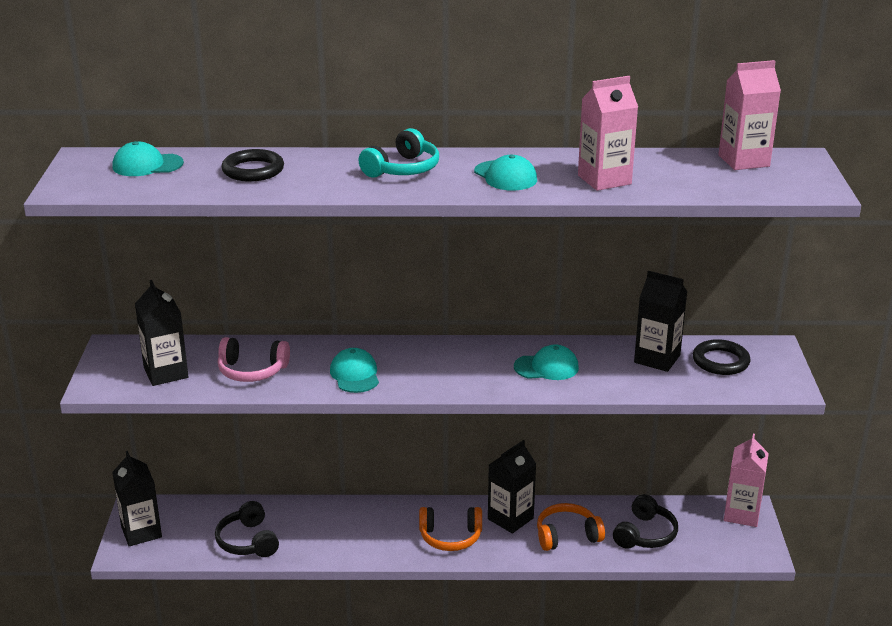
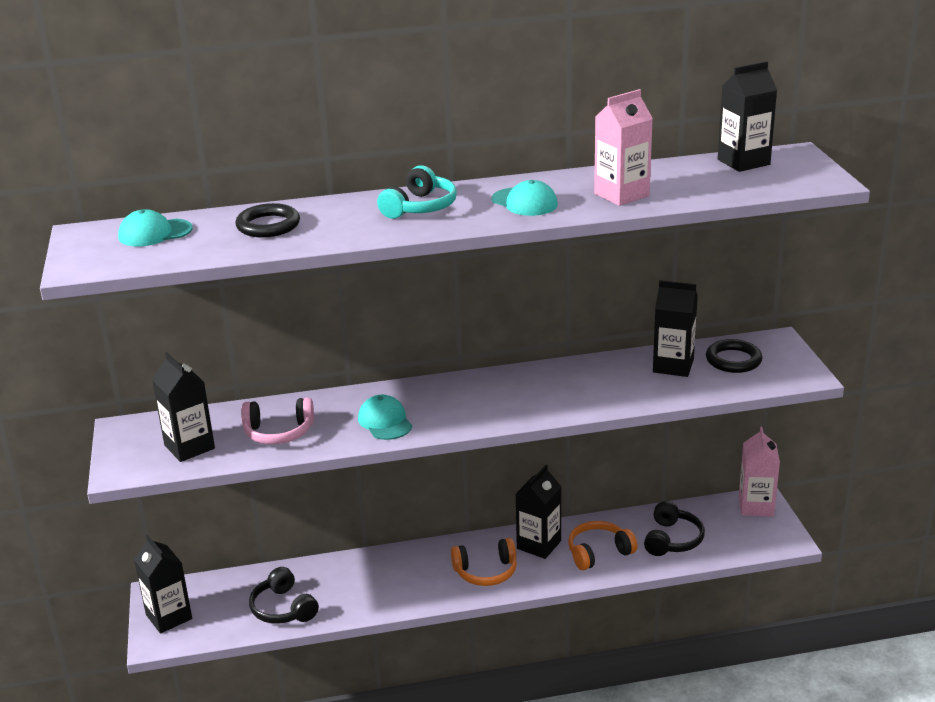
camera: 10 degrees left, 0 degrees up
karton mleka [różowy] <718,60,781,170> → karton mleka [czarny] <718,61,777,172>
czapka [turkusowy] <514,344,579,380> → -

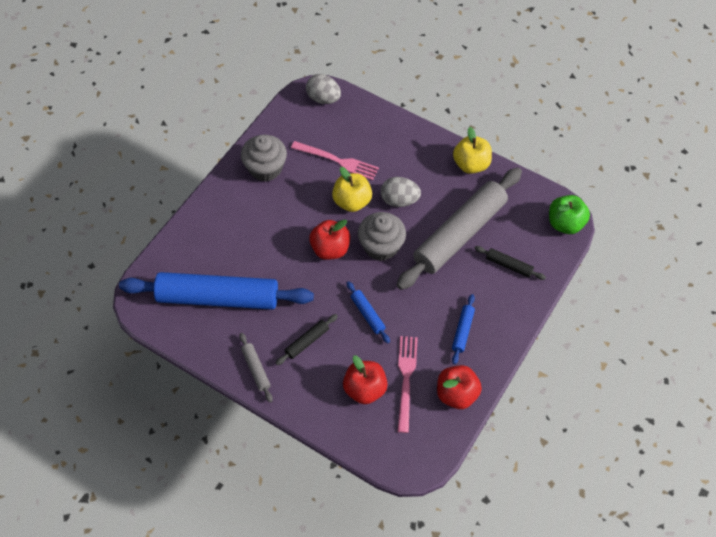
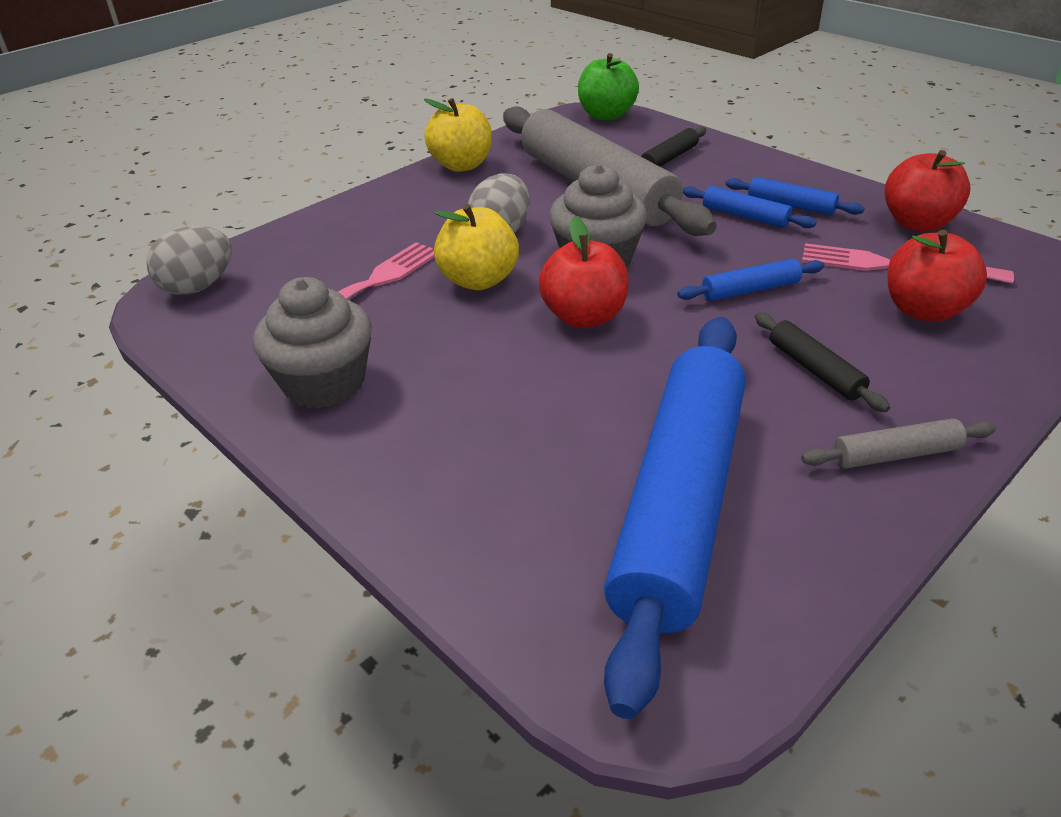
camera: 75 degrees left, 20 degrees down
- → wałek do ciasta [niebieski] <683,186,816,228>

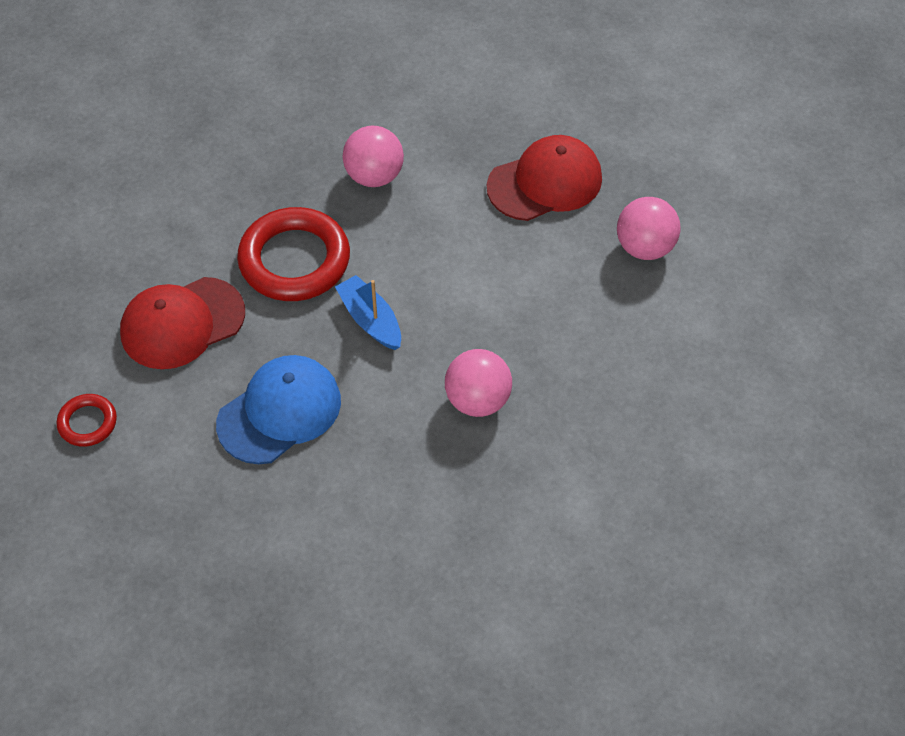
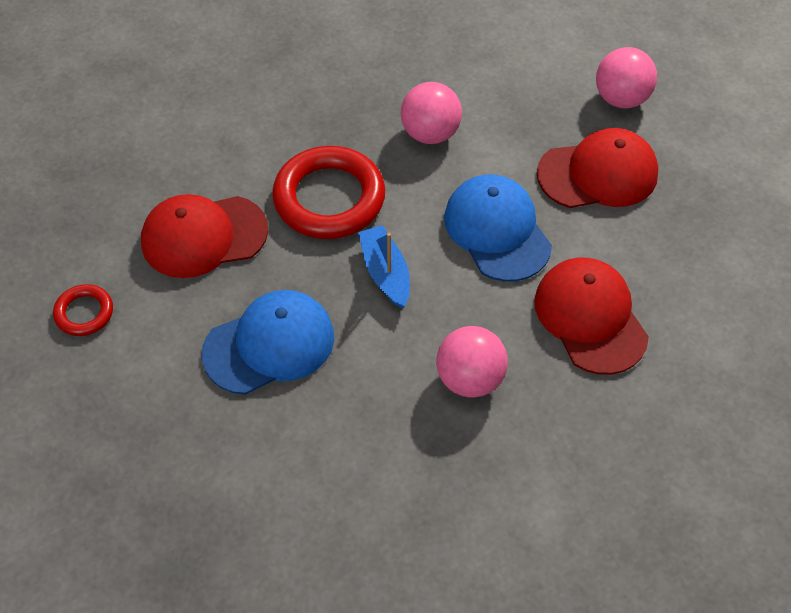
camera: 15 degrees right, 0 degrees up
- → czapka [niebieski] <444,174,552,282>
- → czapka [czerwony] <534,258,649,375>
piłka [różowy] <617,197,680,260> → piłka [różowy] <596,47,657,108>, shifted

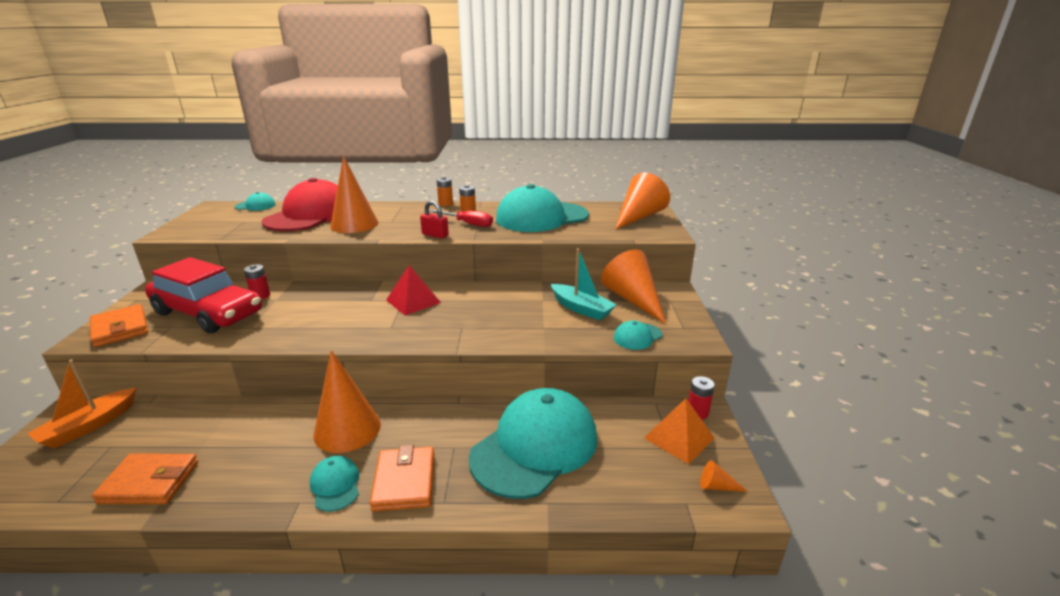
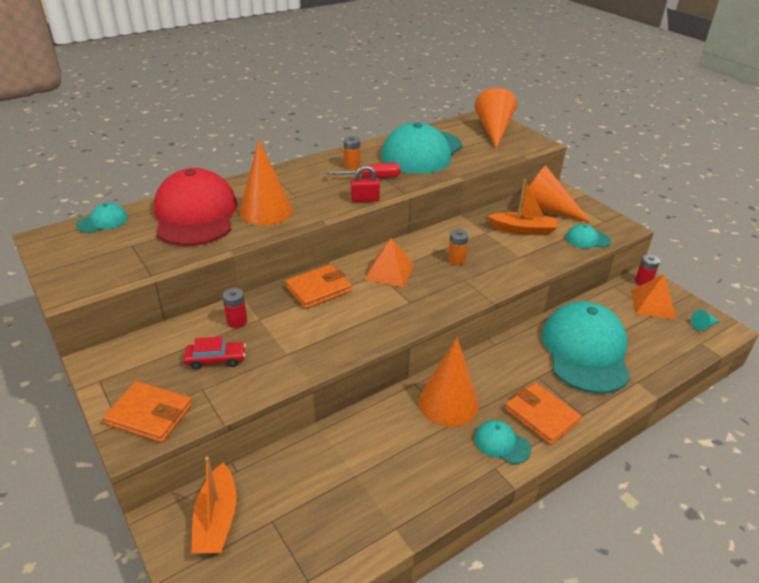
camera: 35 degrees left, 10 degrees up
samochód [czerwony] <145,257,262,333> → samochód [czerwony] <184,337,246,370>, x0.42
portfel [pomarańczowy] <92,453,198,504> → portfel [pomarańczowy] <285,264,352,309>, shifted
piramida [czerwony] <386,265,441,315> → piramida [pomarańczowy] <364,239,414,287>
bateria [pomarańczowy] <437,177,453,206> → bateria [pomarańczowy] <448,229,469,265>, shifted
łódka [turkusowy] <551,249,617,320> → łódka [pomarańczowy] <488,179,558,236>
czapka [turkusowy] <613,320,662,350> → czapka [turkusowy] <566,224,611,248>, 75 degrees clockwise
stożek [pomarańczowy] <700,460,748,492> → stożek [turkusowy] <691,310,720,331>

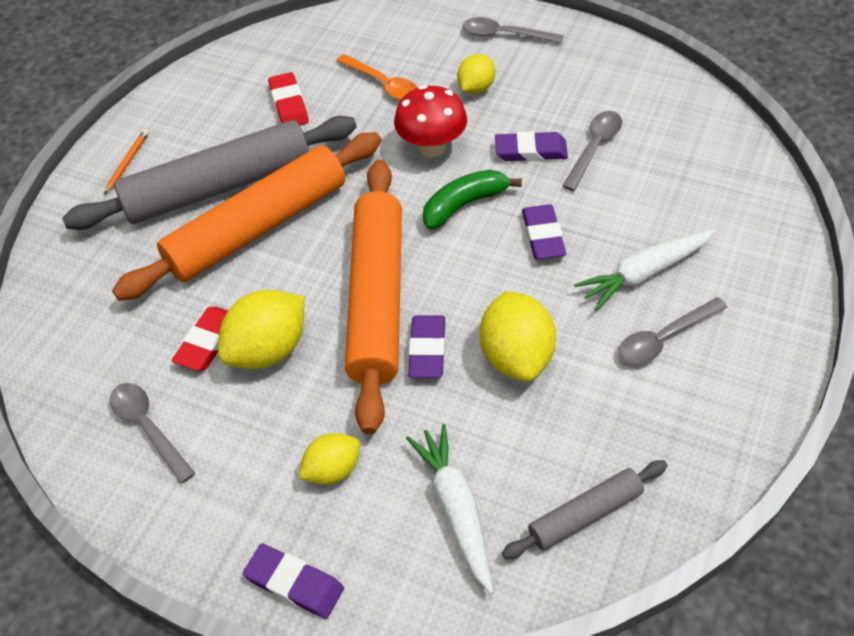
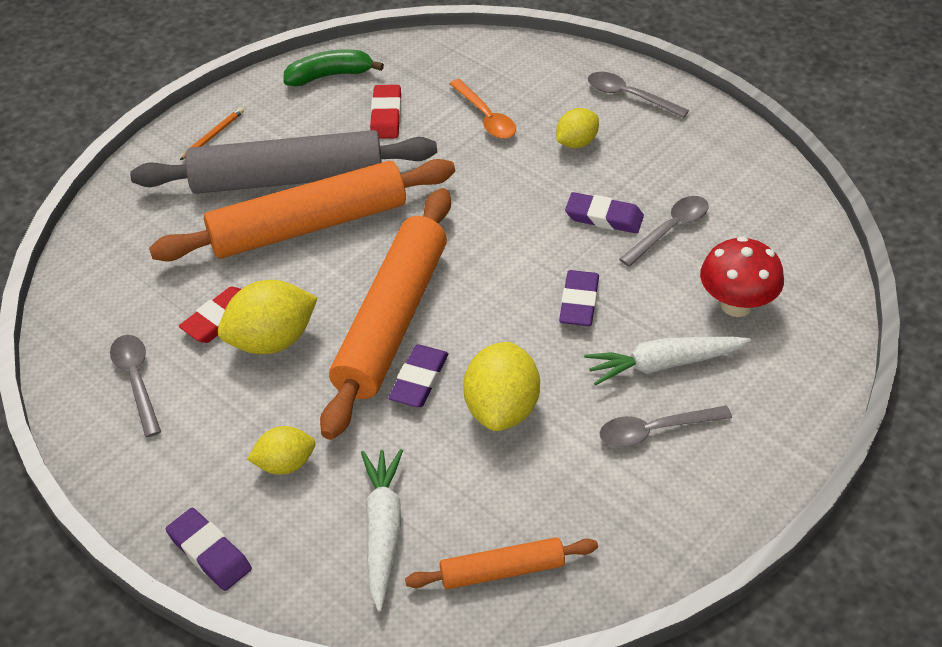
camera: 15 degrees right, 5 degrees down
banan [zielony] <423,170,522,230> → banan [zielony] <283,49,384,87>, shifted
wałek do ciasta [szary] <502,460,667,559> → wałek do ciasta [pomarańczowy] <405,537,598,590>
grzyb [czerwony] <394,85,467,158> → grzyb [czerwony] <700,237,784,317>, shifted

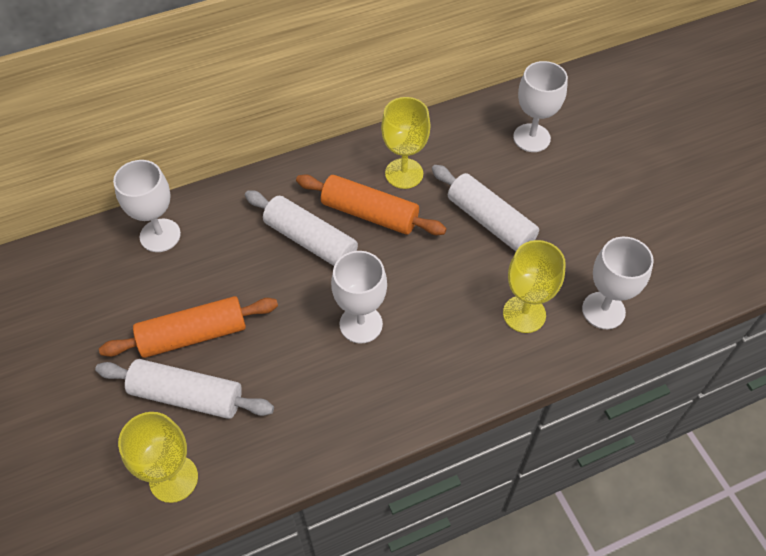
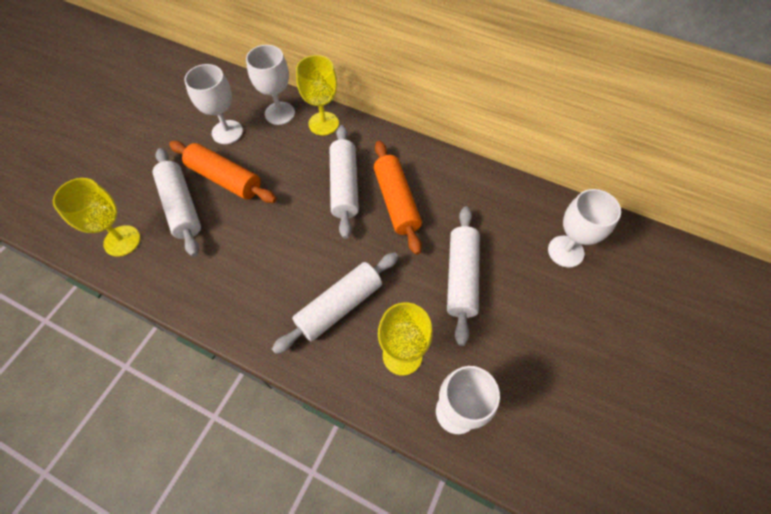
camera: 50 degrees right, 5 degrees up
kielich [biały] <331,251,387,344> → kielich [biały] <184,64,243,144>, shifted
- → wałek do ciasta [biały] <272,252,399,354>
kielich [żółty] <381,97,430,189> → kielich [żółty] <296,55,339,135>, shifted

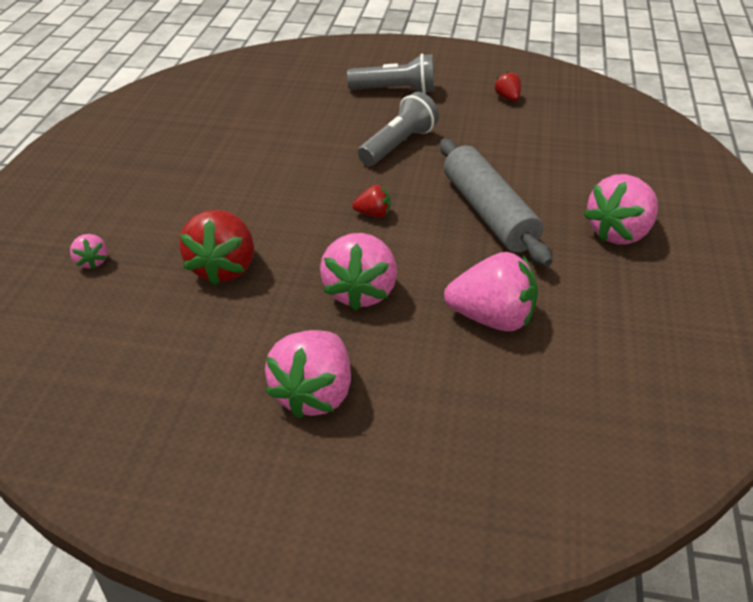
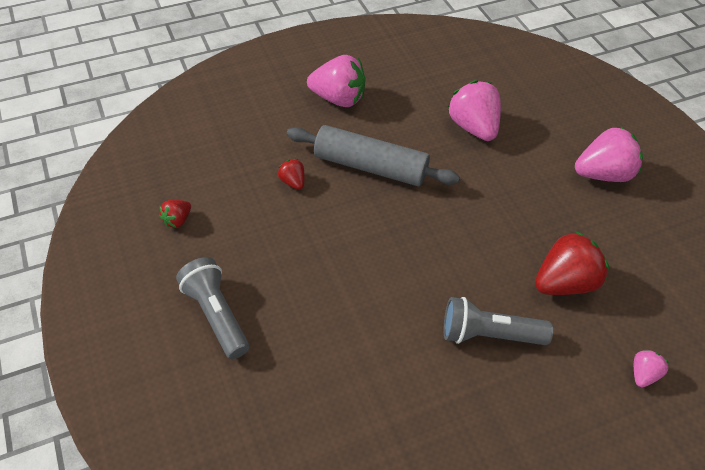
camera: 125 degrees left, 10 degrees up
truskawka [czerwony] <352,185,390,218> → truskawka [czerwony] <278,159,305,190>, shifted
wałek do ciasta [szary] <440,139,553,266> → wałek do ciasta [szary] <287,125,460,186>, 75 degrees clockwise
latarka [szary] <358,92,439,166> → latarka [szary] <444,297,553,345>, shifted
truskawka [różowy] <320,233,397,311> → -

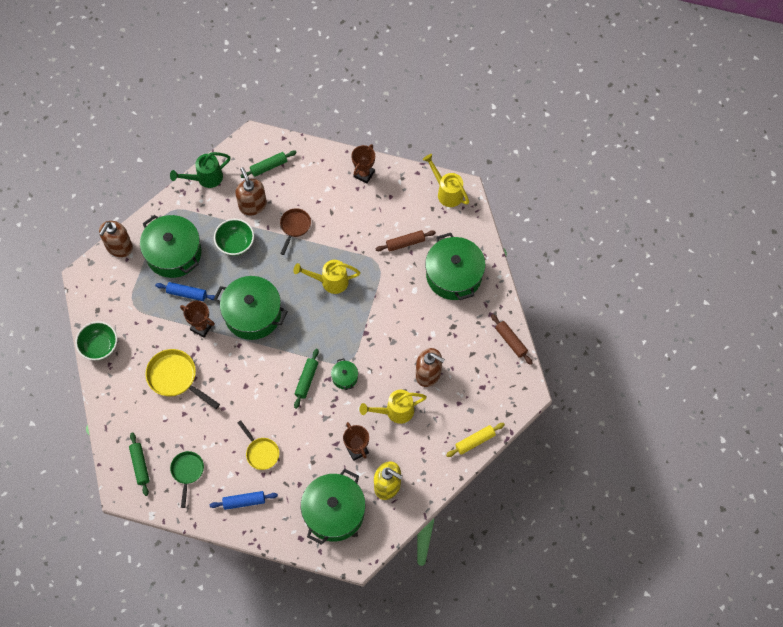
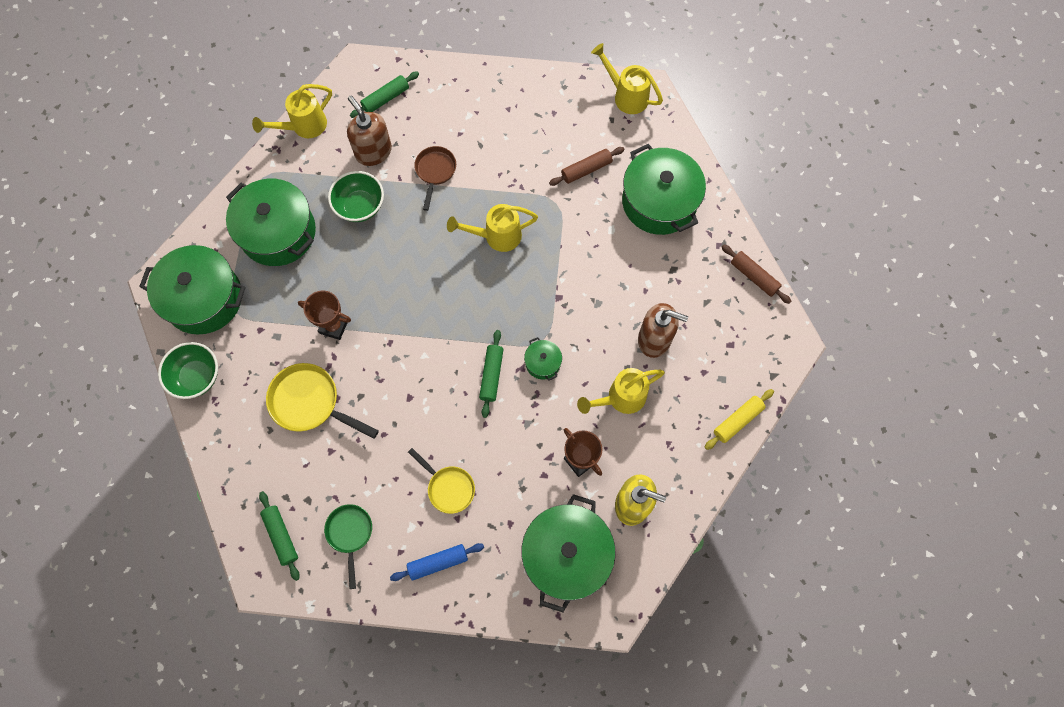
camera: 10 degrees left, 5 degrees up
garnek [zielony] <214,276,288,340> → garnek [zielony] <139,245,246,335>, shifted
konewka [zielony] <170,152,231,188> → konewka [żółty] <252,84,332,138>
dozownik mydła [brązowy] <99,221,133,257> → -
wałek do ciasta [niebieski] <155,282,215,301> → -
puchar [brązowy] <351,144,375,184> → -

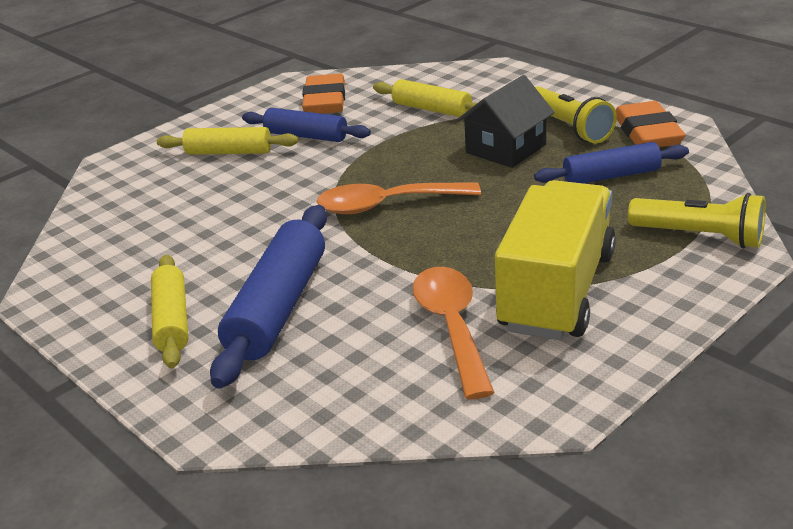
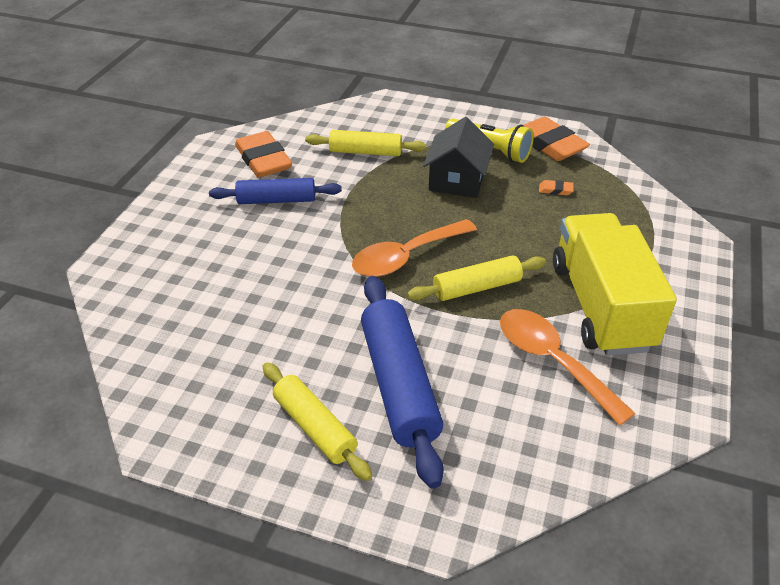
camera: 30 degrees left, 10 degrees up
wałek do ciasta [żółty] <157,127,298,155> → wałek do ciasta [żółty] <407,255,546,301>, shifted
wałek do ciasta [niebieski] <534,142,689,183> → gumka do mazania [pomarańczowy] <539,180,574,195>
latarka [żółty] <628,193,766,249> → -

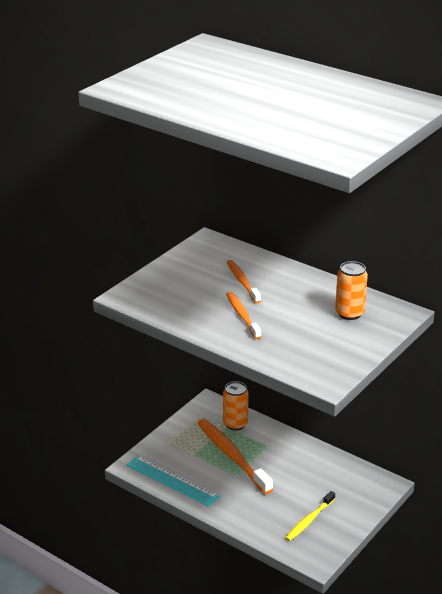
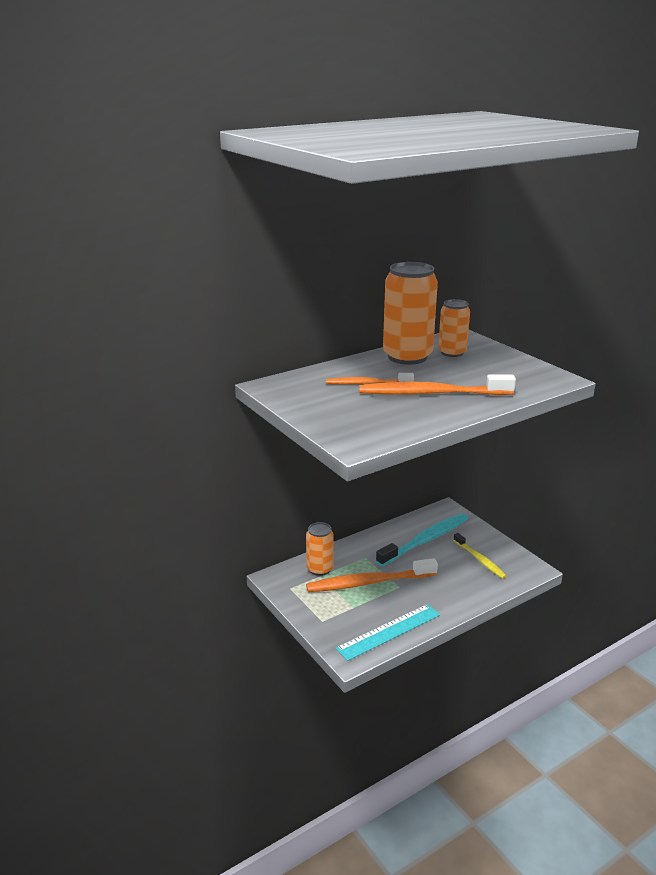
camera: 70 degrees left, 5 degrees down
szczoteczka do zębów [pomarańczowy] <226,292,261,339> → szczoteczka do zębów [pomarańczowy] <359,375,516,395>, x1.71
- → szczoteczka do zębów [turkusowy] <376,513,468,567>
- → puszka [pomarańczowy] <383,262,438,365>

